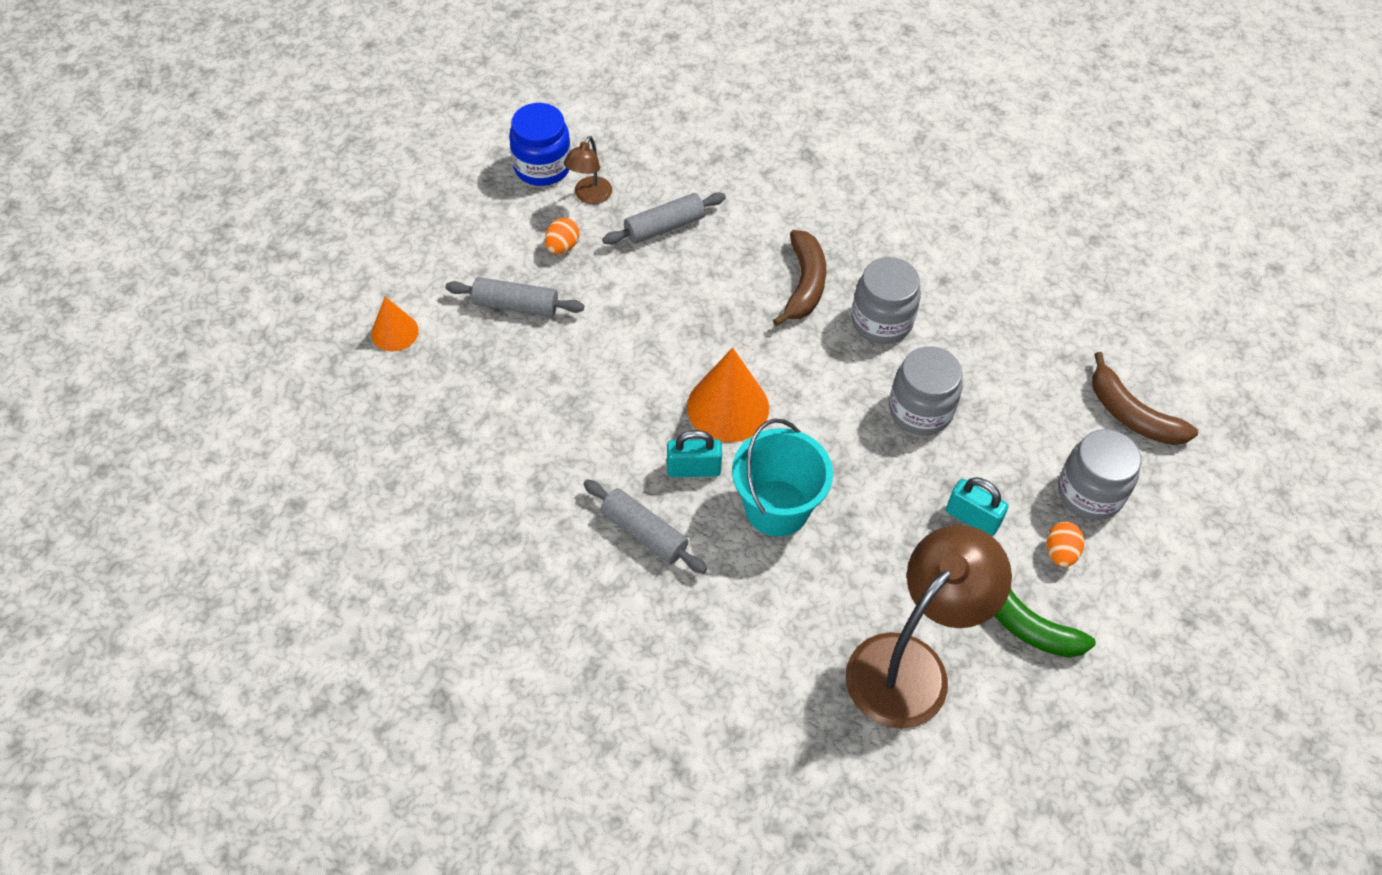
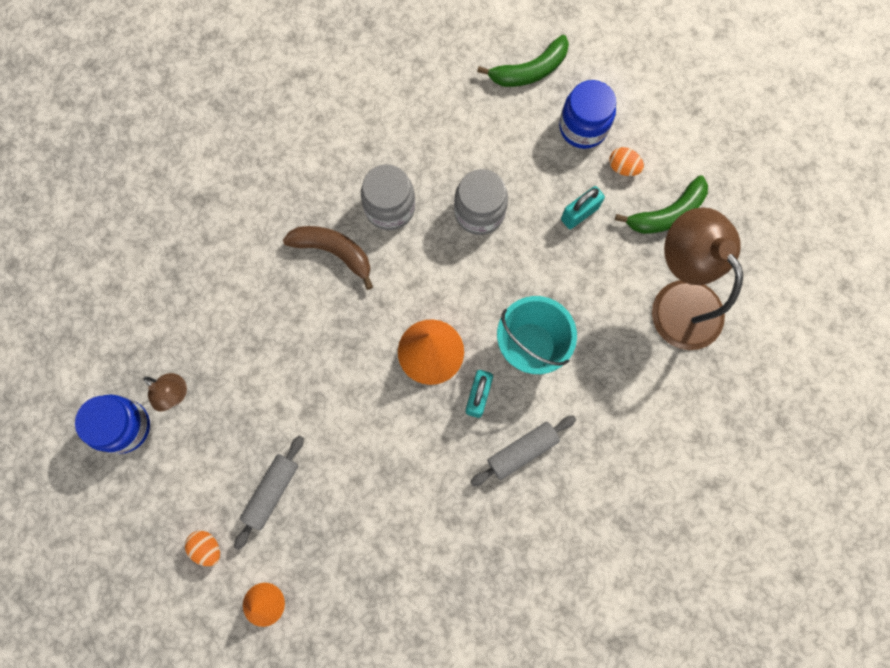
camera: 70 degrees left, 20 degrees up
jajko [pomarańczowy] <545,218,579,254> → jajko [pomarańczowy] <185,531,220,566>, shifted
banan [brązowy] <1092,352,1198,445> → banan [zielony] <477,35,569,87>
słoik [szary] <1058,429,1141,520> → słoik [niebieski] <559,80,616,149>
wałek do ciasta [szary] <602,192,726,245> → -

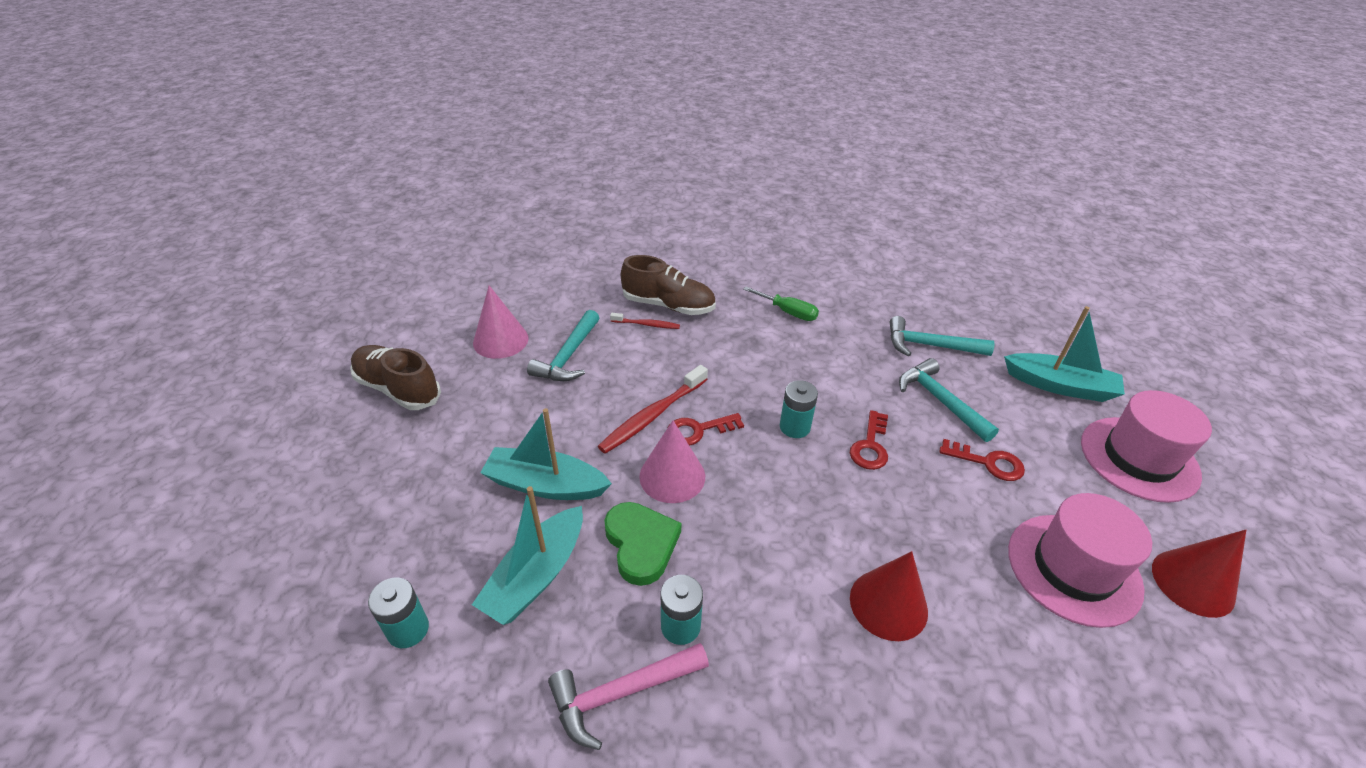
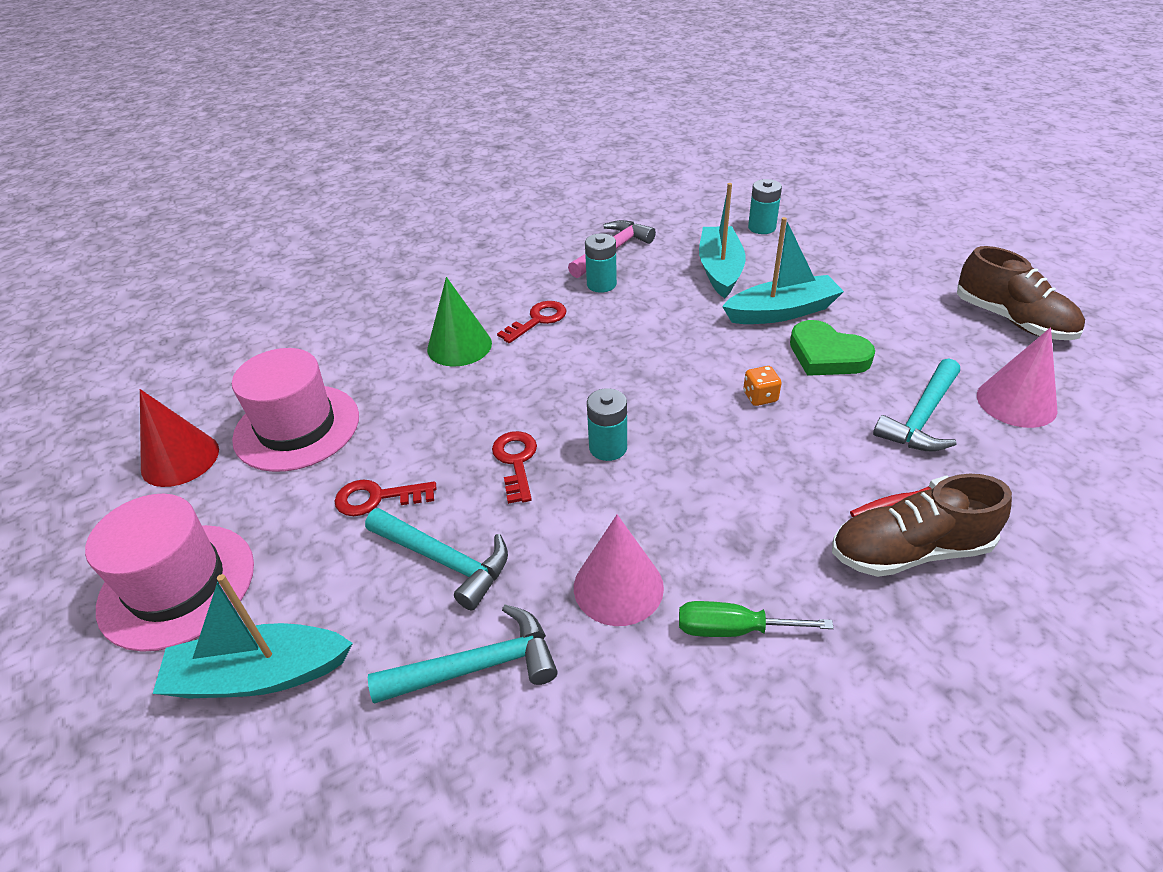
camera: 155 degrees right, 0 degrees up
stożek [czerwony] <850,551,928,641> → stożek [zielony] <427,277,492,366>
klucz [czerwony] <668,413,744,446> → klucz [czerwony] <497,301,566,343>, shifted
stożek [różowy] <639,421,705,503> → stożek [różowy] <574,514,664,626>, shifted
szczoteczka do zębów [czerwony] <598,365,708,454> → kostka do gry [pomarańczowy] <743,366,781,406>
serce [zielony] <605,502,681,586> → serce [zielony] <790,320,875,376>, shifted
młotek [turkusowy] <527,310,599,381> → młotek [turkusowy] <873,359,960,452>, 135 degrees counterclockwise
but [brązowy] <350,345,441,410> → but [brązowy] <957,246,1085,340>, 45 degrees clockwise

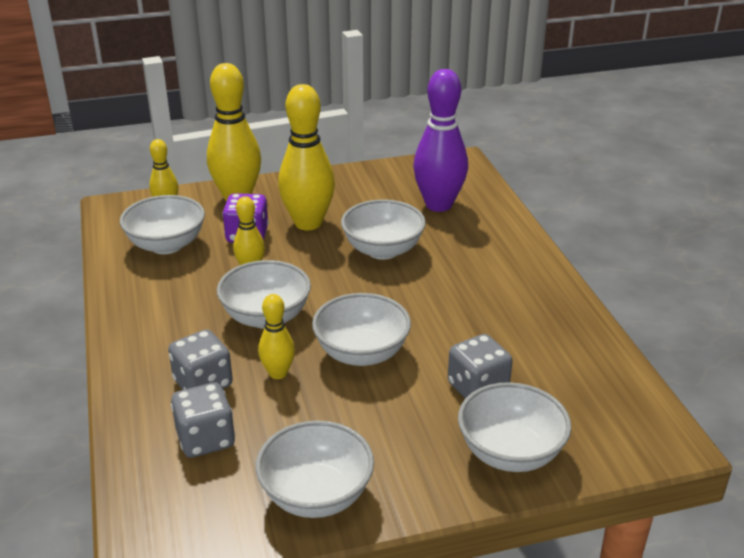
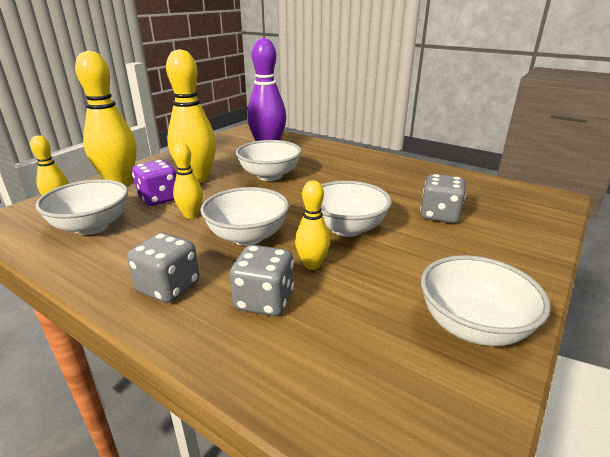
camera: 40 degrees left, 5 degrees down
kostka do gry [szary] <171,383,235,458> → kostka do gry [szary] <127,233,199,303>, shifted
miska [biały] <458,382,571,472> → -

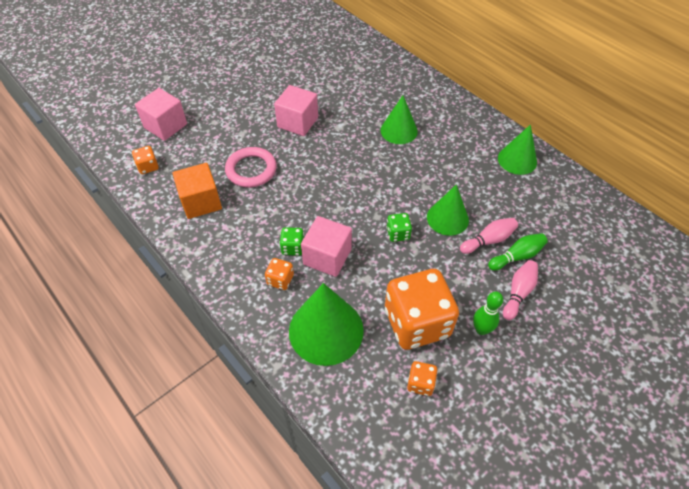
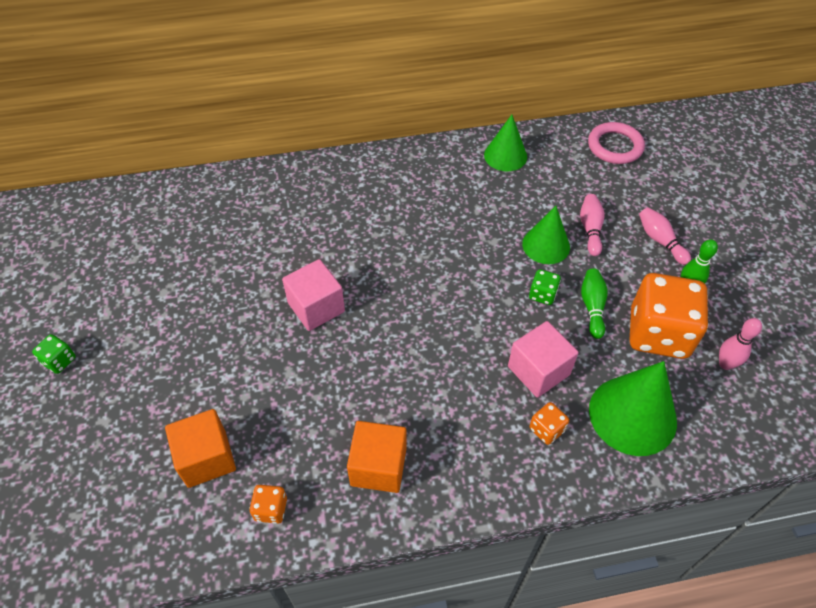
camera: 60 degrees left, 0 degrees up
kostka do gry [zielony] <280,227,304,256> → kostka do gry [zielony] <32,334,76,374>, shifted
sześcian [różowy] <135,88,187,141> → sześcian [pomarańczowy] <165,409,236,488>
kręgiel [zielony] <488,233,548,271> → kręgiel [zielony] <581,268,608,339>, shifted
pierścień [różowy] <225,147,277,187> → pierścień [różowy] <588,122,645,164>, shifted
kostka do gry [pomarańczowy] <407,361,438,396> → kręgiel [różowy] <719,318,762,370>
stożek [zielony] <380,95,418,144> → -

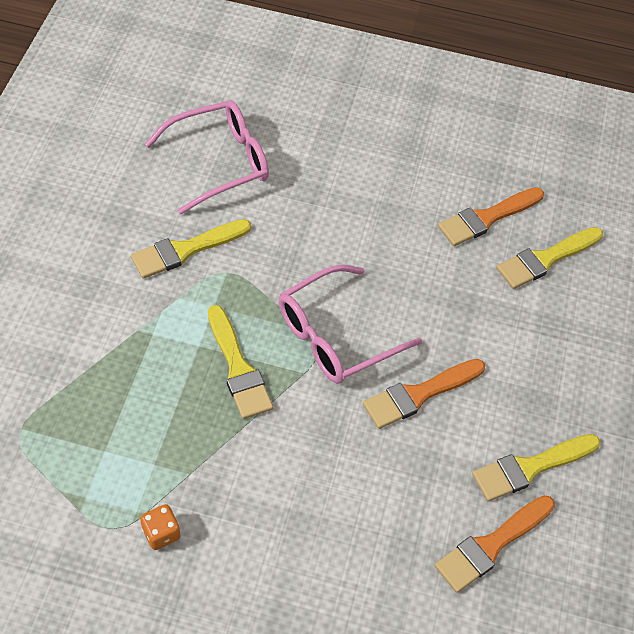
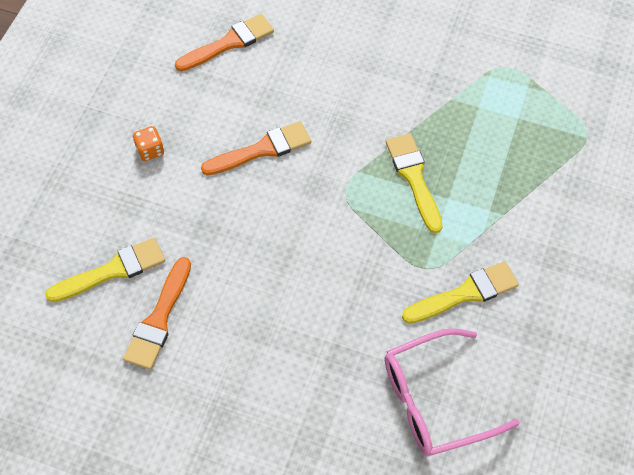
camera: 170 degrees left, 5 degrees up
pędzel [pomarańczowy] <438,187,544,246> → pędzel [pomarańczowy] <123,257,191,370>, 135 degrees clockwise
kostka do gry [pomarańczowy] <140,504,180,550> → kostka do gry [pomarańczowy] <133,126,164,161>, shifted
okulary [różowy] <279,264,422,384> → -
pędzel [żółty] <472,434,600,501> → -

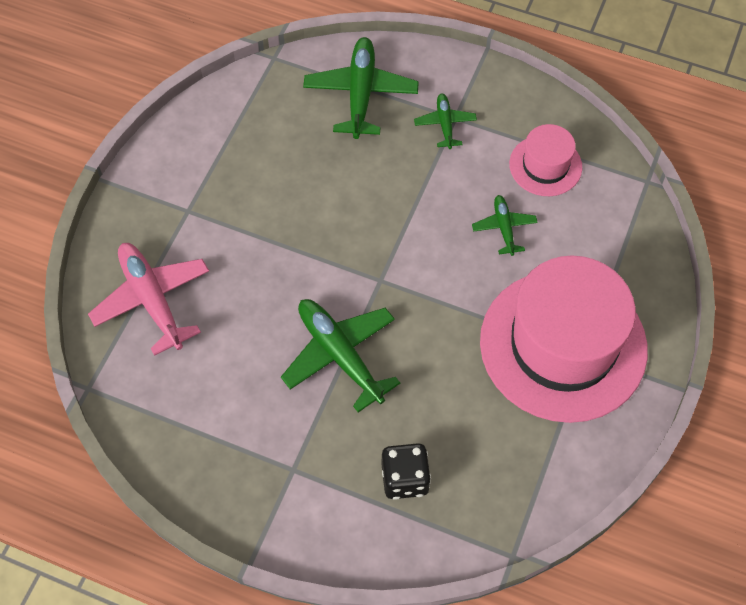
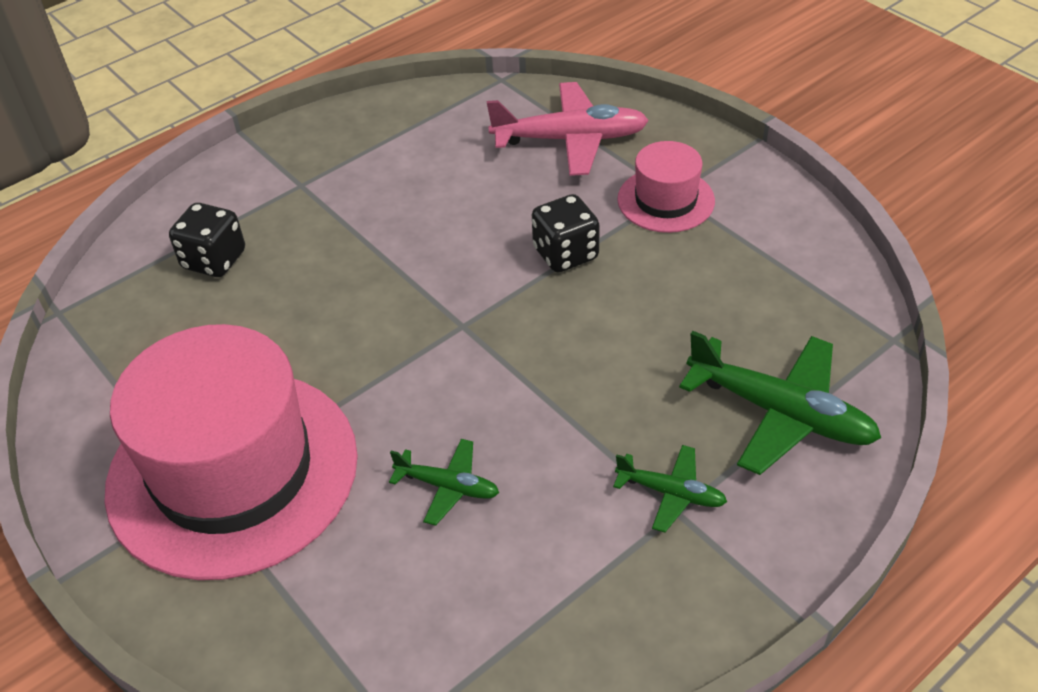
camera: 120 degrees right, 15 degrees down
- → kostka do gry [czarny] <532,194,600,272>
kapelusz [różowy] <509,124,582,196> → kapelusz [różowy] <617,141,715,233>, shifted
samolot [zielony] <281,299,400,412> → -

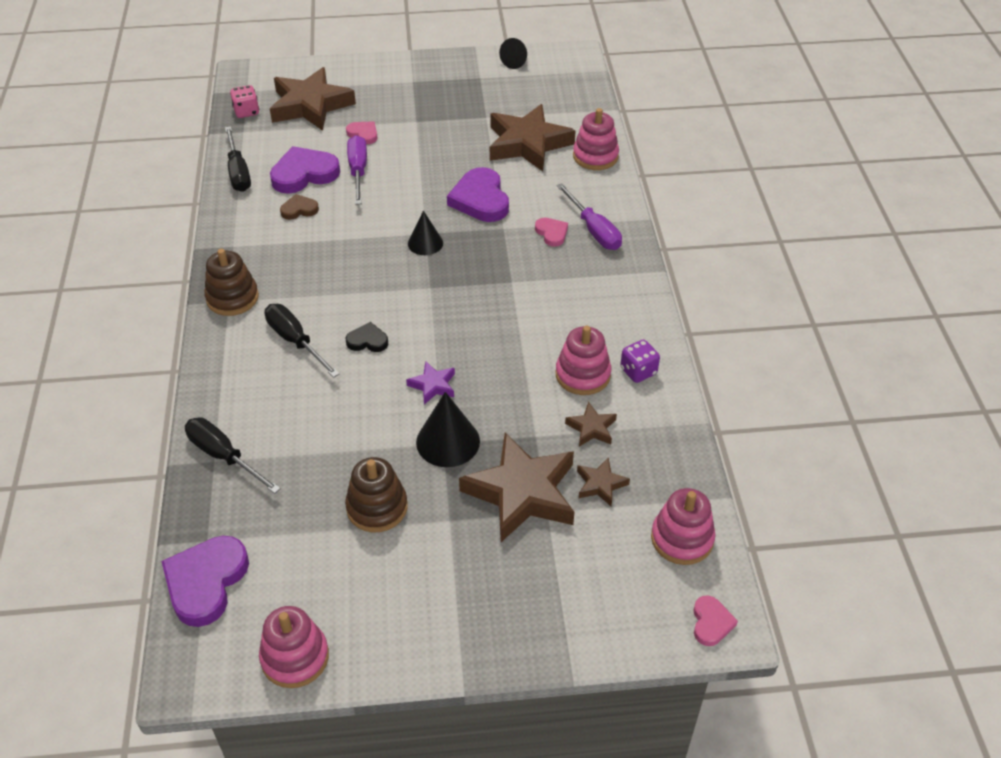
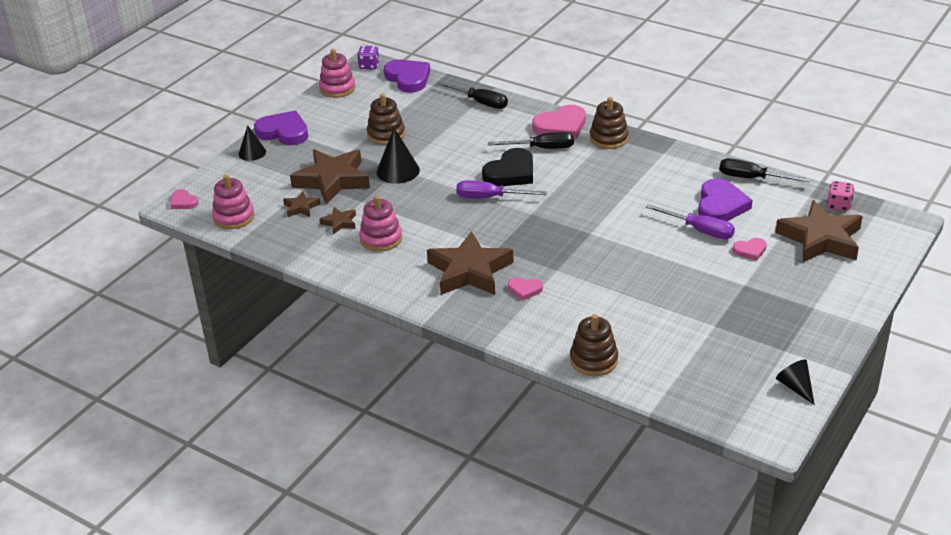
camera: 130 degrees right, 10 degrees down
stożek [czarny] <408,211,443,255> → stożek [czarny] <239,125,266,161>, shifted
serce [fioletowy] <447,167,509,222> → serce [fioletowy] <254,111,308,145>, shifted
kostka do gry [fioletowy] <620,340,660,383> → kostka do gry [fioletowy] <357,46,380,70>, shifted
gwiazda [brązowy] <490,104,576,171> → gwiazda [brązowy] <427,231,514,295>, shifted
śrubokręt [czarny] <185,417,281,494> → śrubokręt [czarny] <437,81,508,109>, 45 degrees clockwise
śrubokręt [fioletowy] <557,183,622,250> → śrubokręt [fioletowy] <456,180,547,198>, shifted
serce [czarny] <346,322,388,352> → serce [czarny] <482,148,533,186>, x1.91
- → serce [różowy] <532,105,586,140>
zabawka nakładanka [różowy] <573,108,619,170> → zabawka nakładanka [brązowy] <570,314,618,376>
serce [brązowy] <280,194,319,220> → -
gwiazda [fioletowy] <406,361,455,405> → -

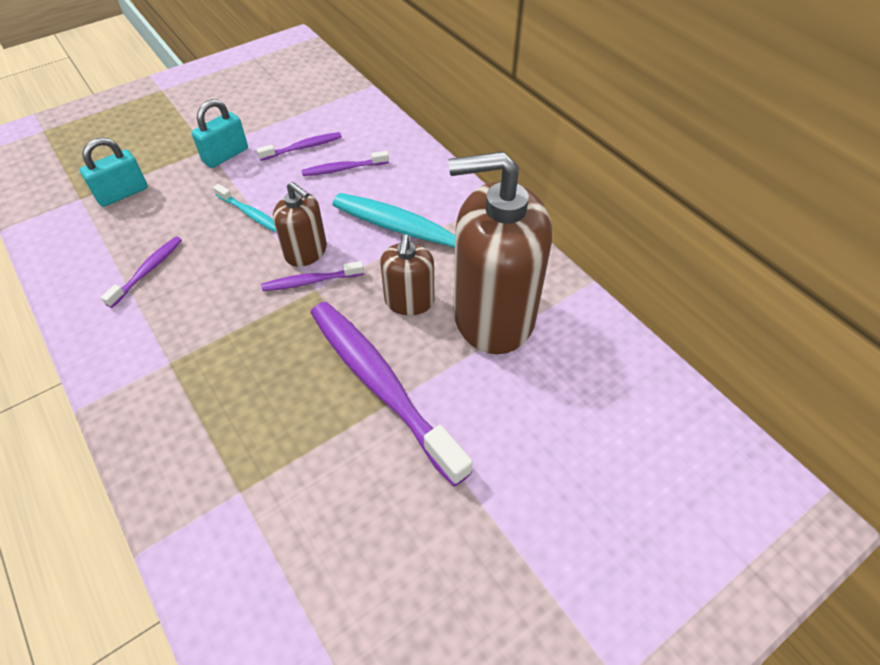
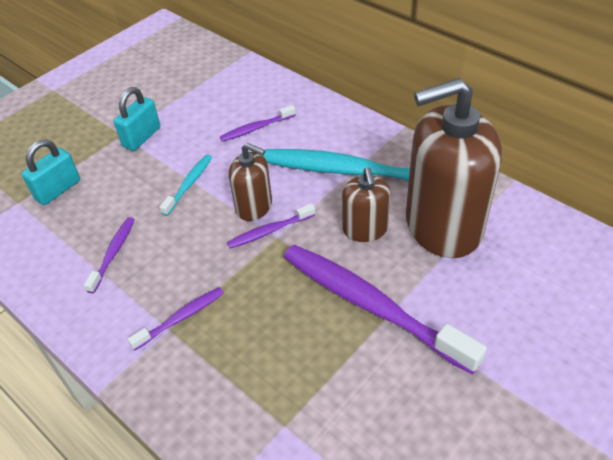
camera: 10 degrees left, 5 degrees down
szczoteczka do zębów [fioletowy] <257,132,342,161> → szczoteczka do zębów [fioletowy] <128,287,224,350>, shifted
szczoteczka do zębów [turkusowy] <213,184,277,233> → szczoteczka do zębów [turkusowy] <159,154,212,216>, 90 degrees counterclockwise

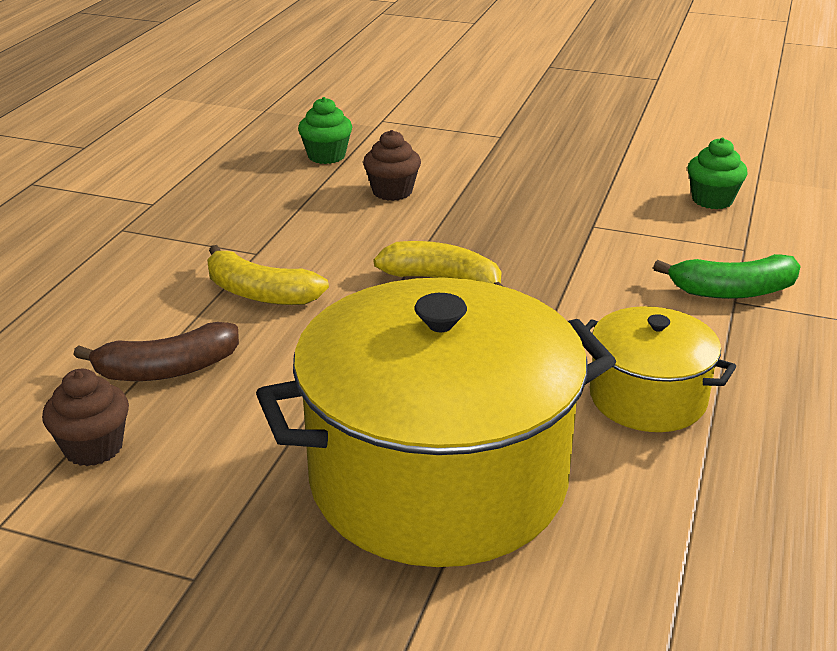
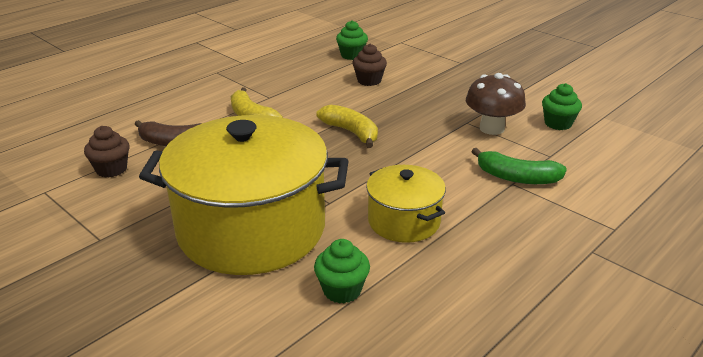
camera: 25 degrees right, 0 degrees up
- → muffinka [zielony] <314,239,370,304>
- → grzyb [brązowy] <466,73,526,135>

